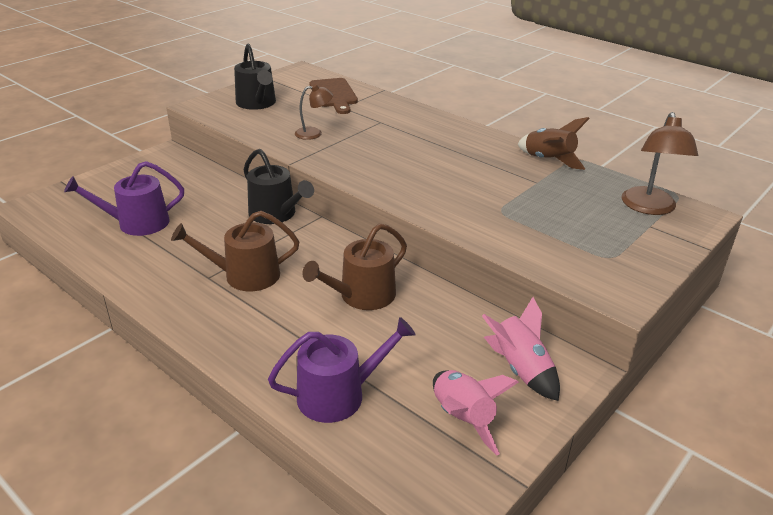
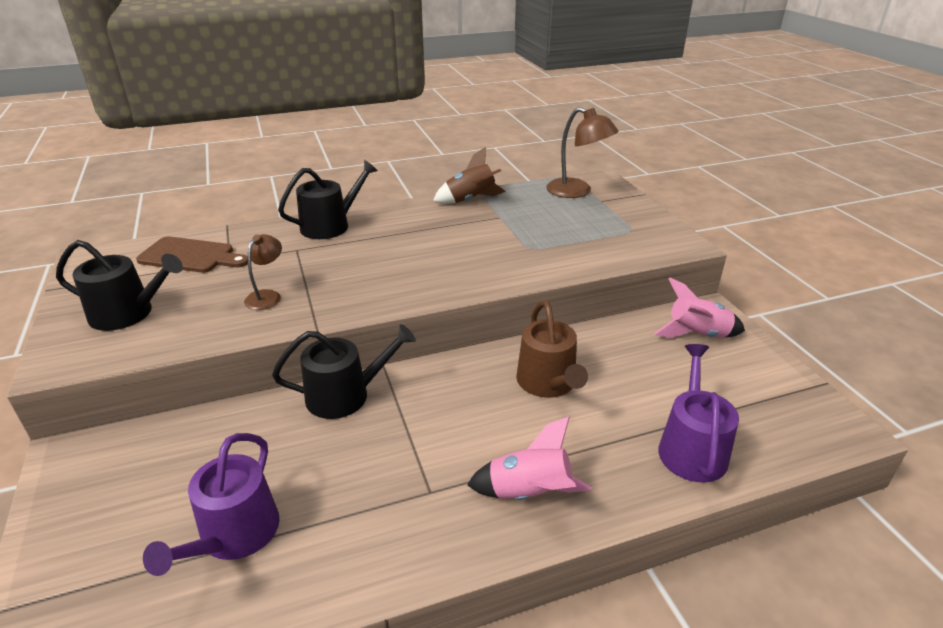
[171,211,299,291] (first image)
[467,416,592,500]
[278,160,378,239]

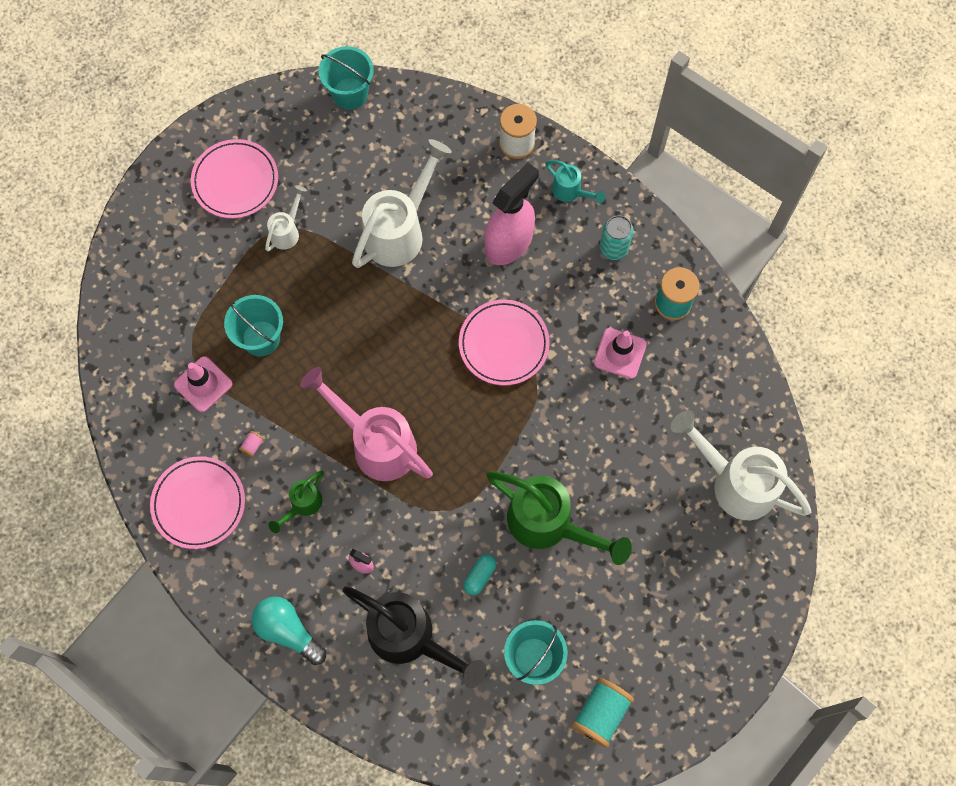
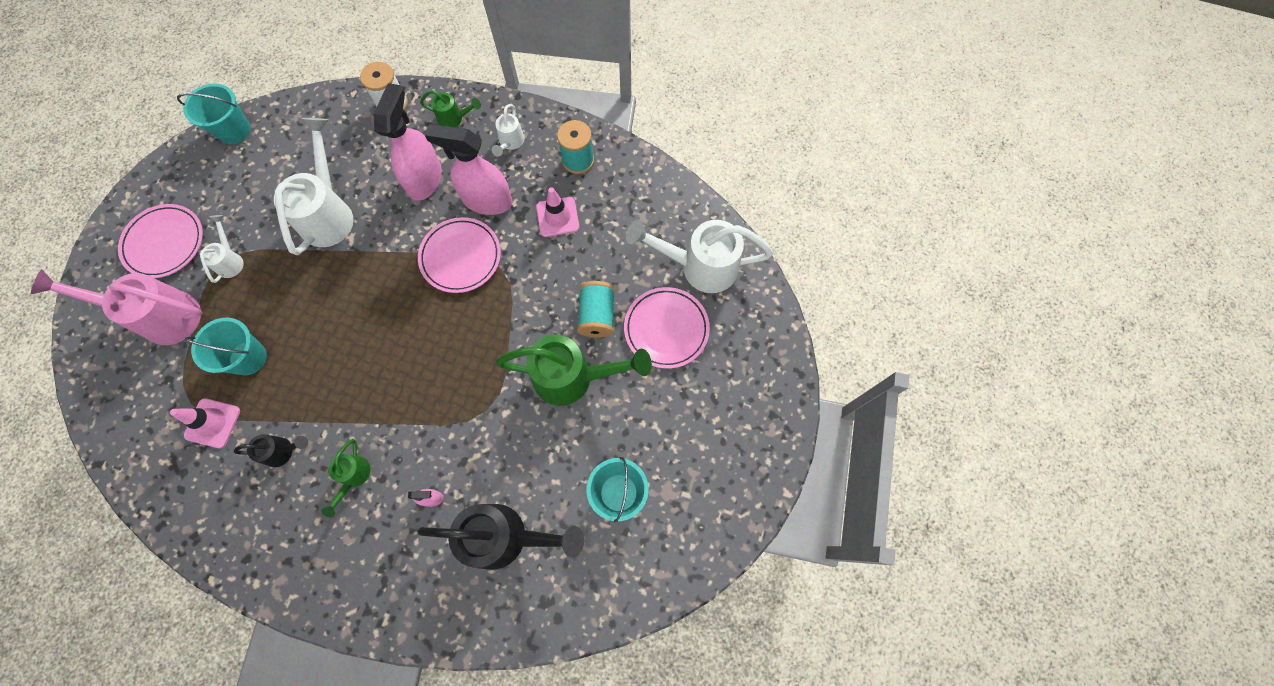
[420,90,481,127]
[492,104,525,157]
[31,269,202,345]
[234,434,308,467]
[624,287,710,369]
[464,554,497,595] (first image)
[252,596,326,665] (first image)
[577,281,615,338]
[425,124,513,215]

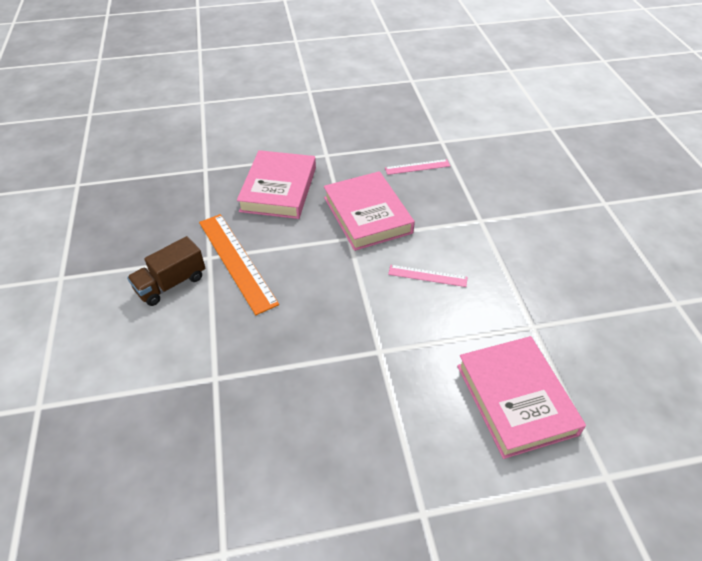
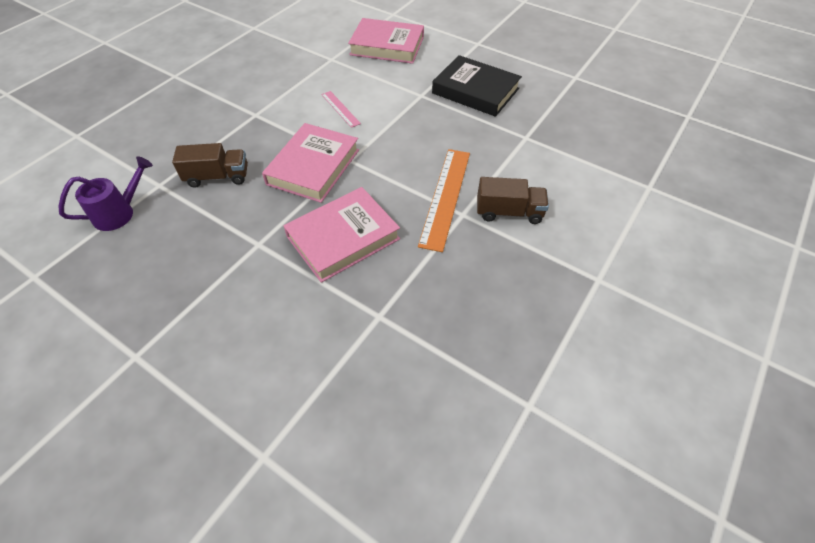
[172,143,248,188]
[348,18,424,64]
[432,55,522,117]
[58,156,153,231]

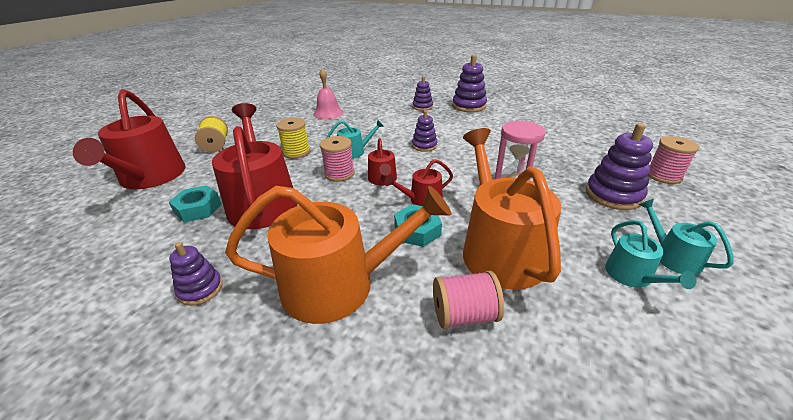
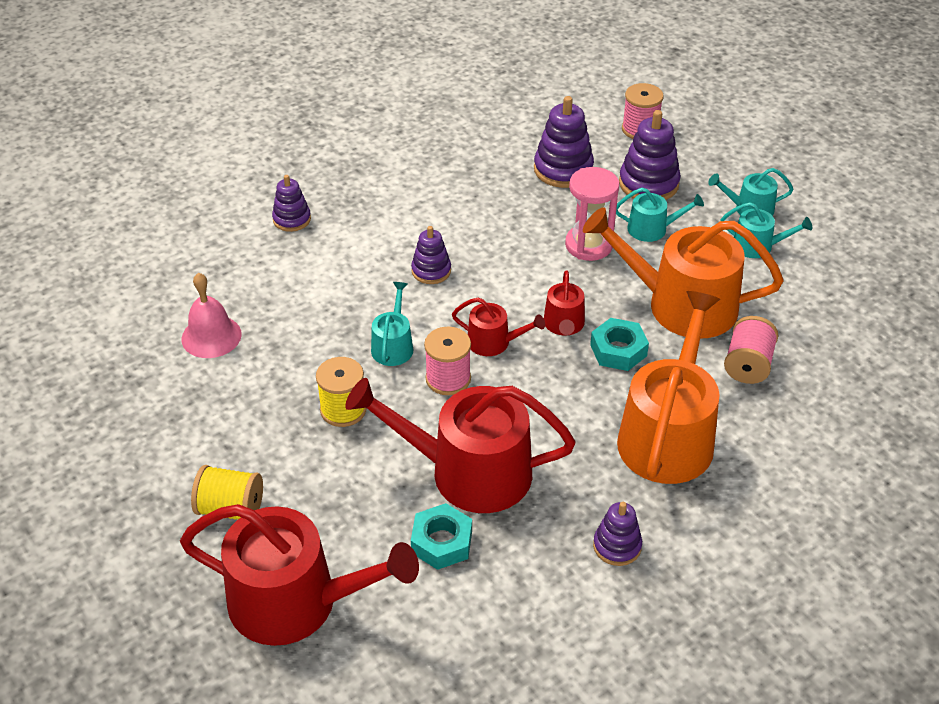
[534,96,594,188]
[616,188,704,242]

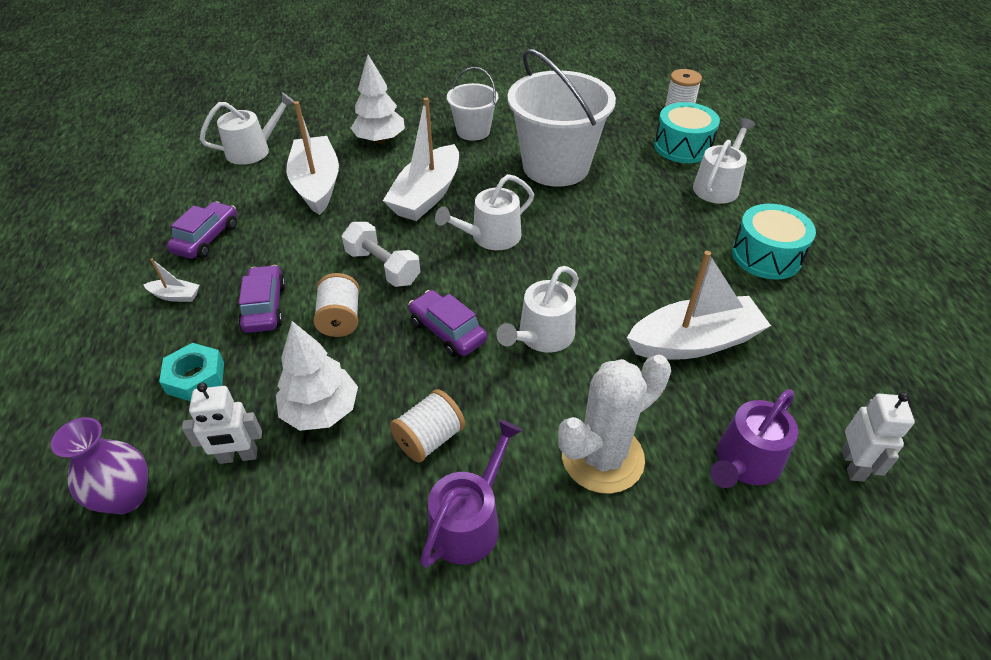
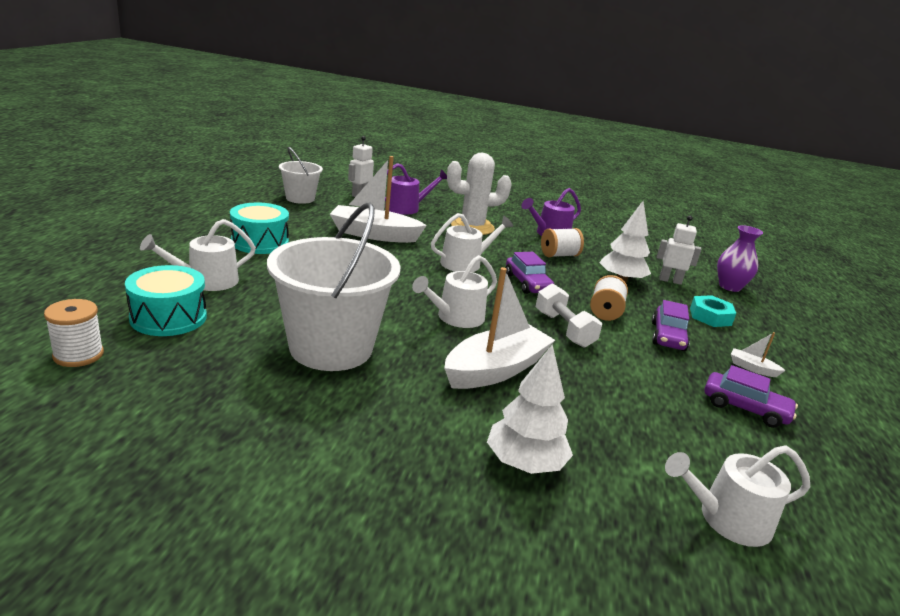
[279,147,323,204]
[286,101,339,215] (first image)
[412,255,497,328]
[704,365,798,428]

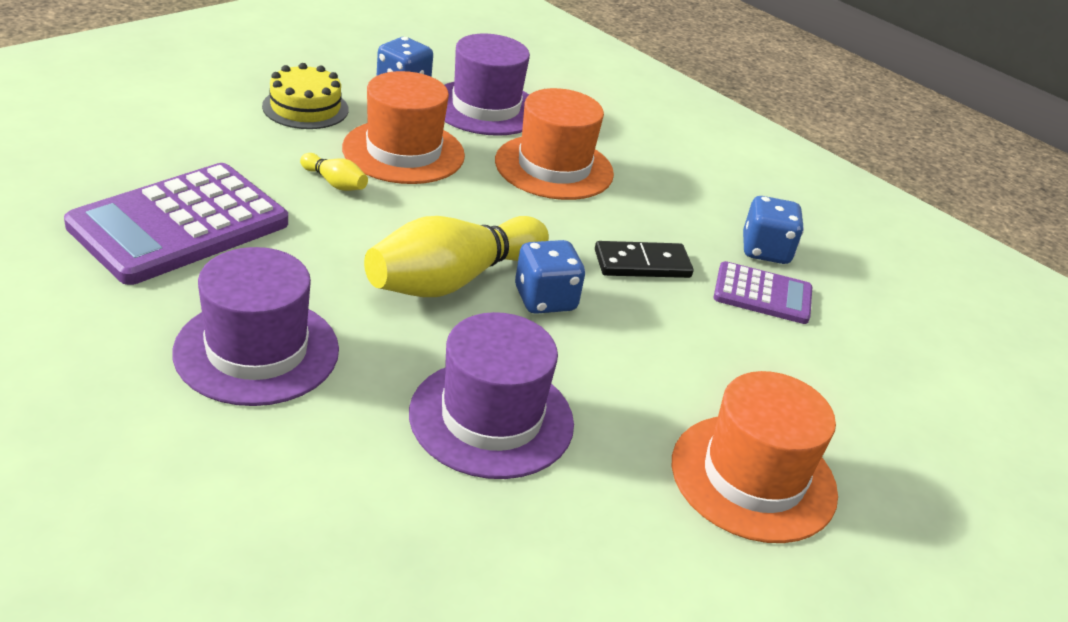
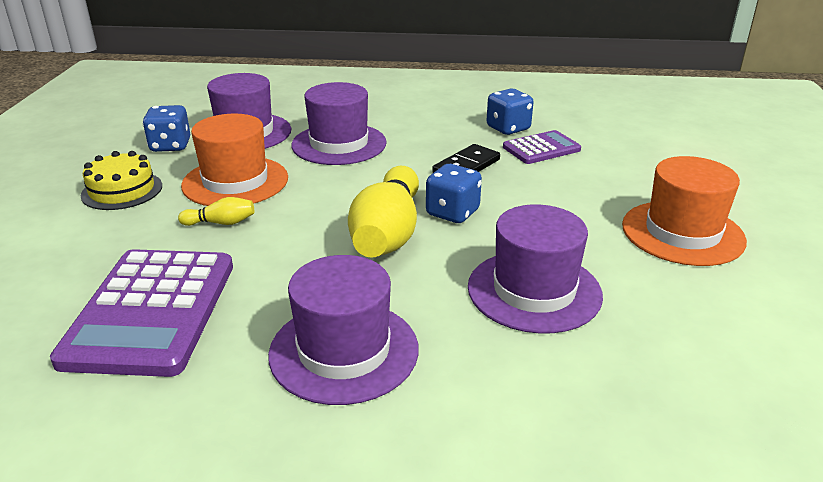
[291,82,387,165]

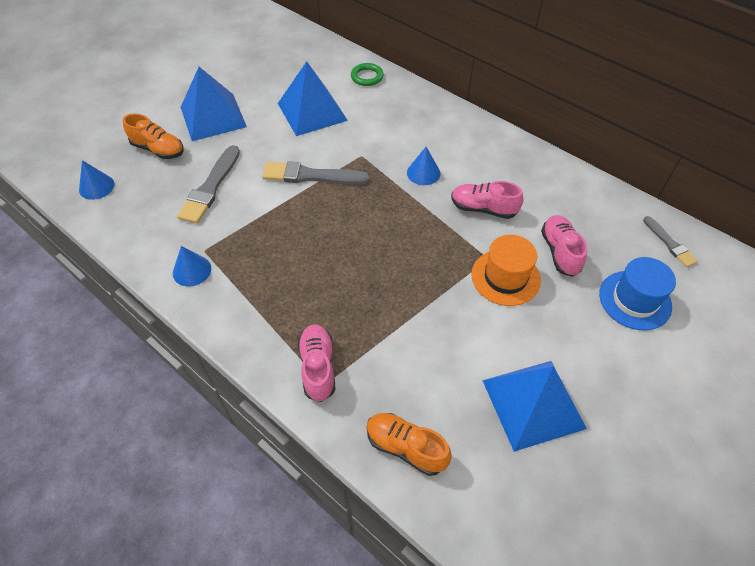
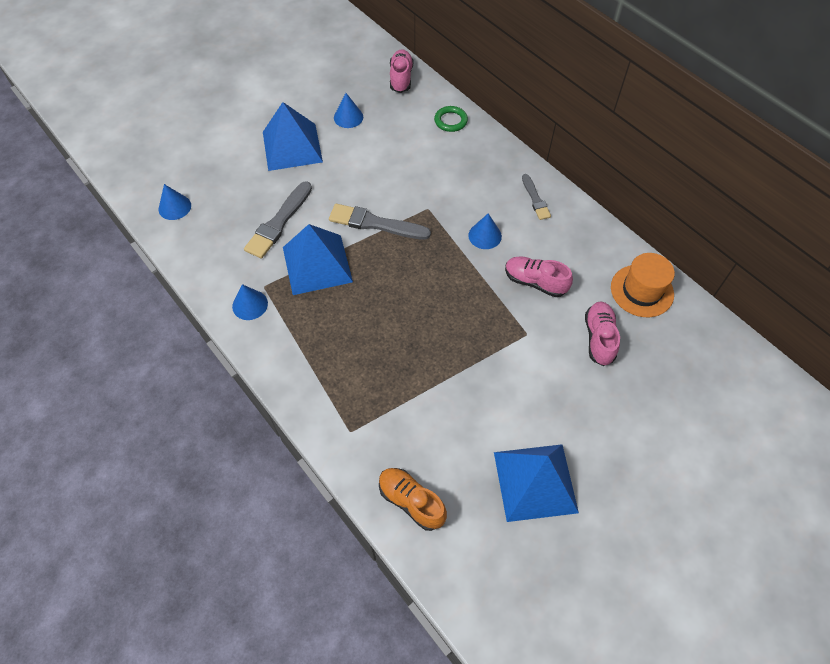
[283,224,353,295]
[123,113,184,159] (first image)
[522,174,551,220]
[611,253,675,317]
[599,257,676,330] (first image)
[390,49,413,93]
[334,93,363,128]

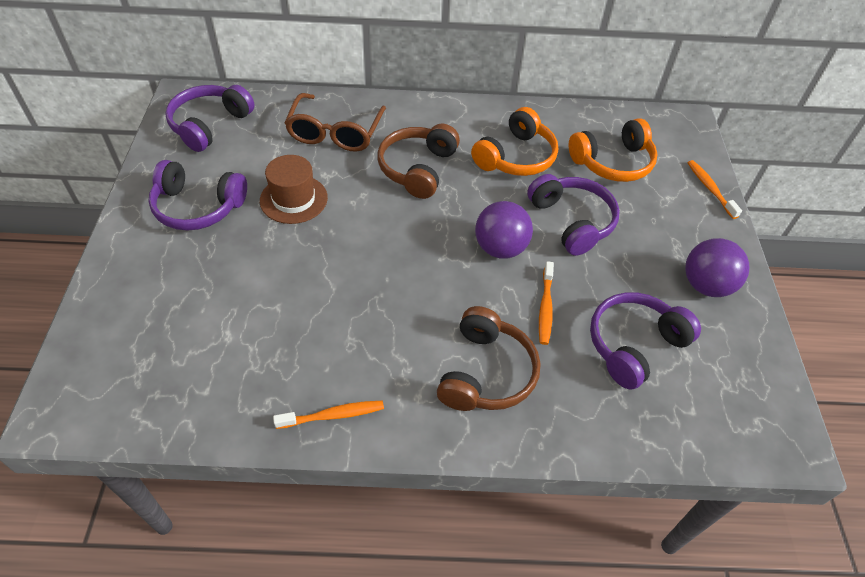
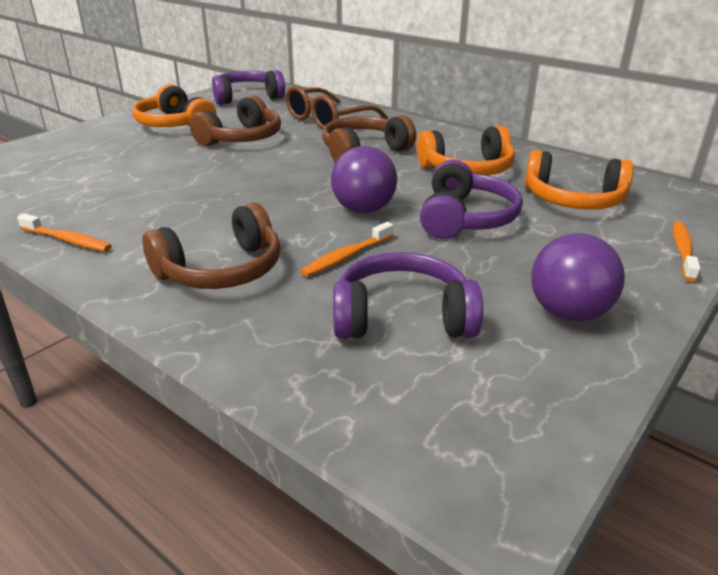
[189,95,281,146]
[133,84,217,127]

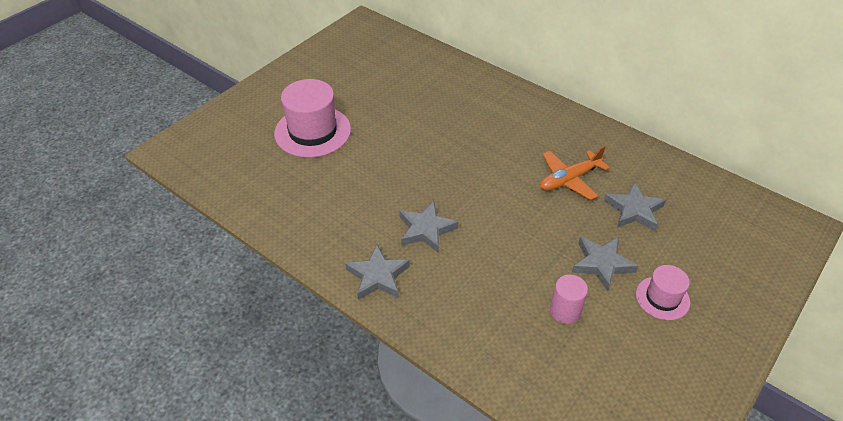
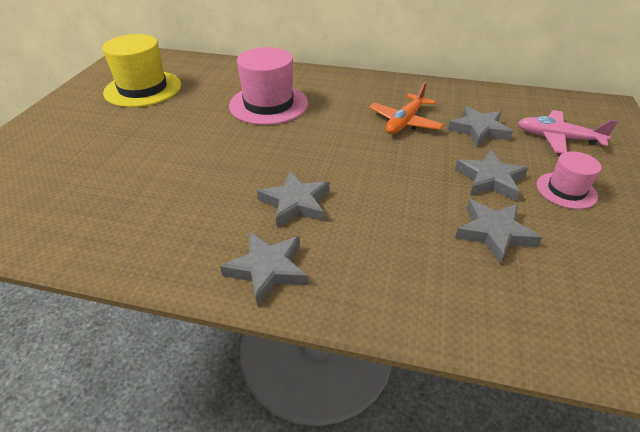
[229,47,308,125]
[455,199,543,263]
[102,34,181,107]
[518,110,618,153]

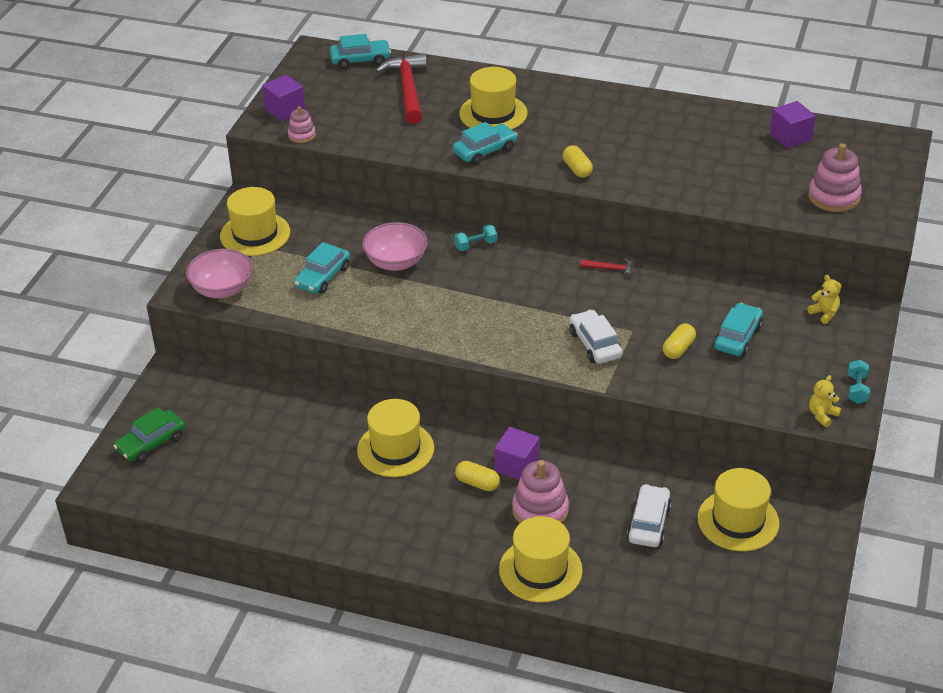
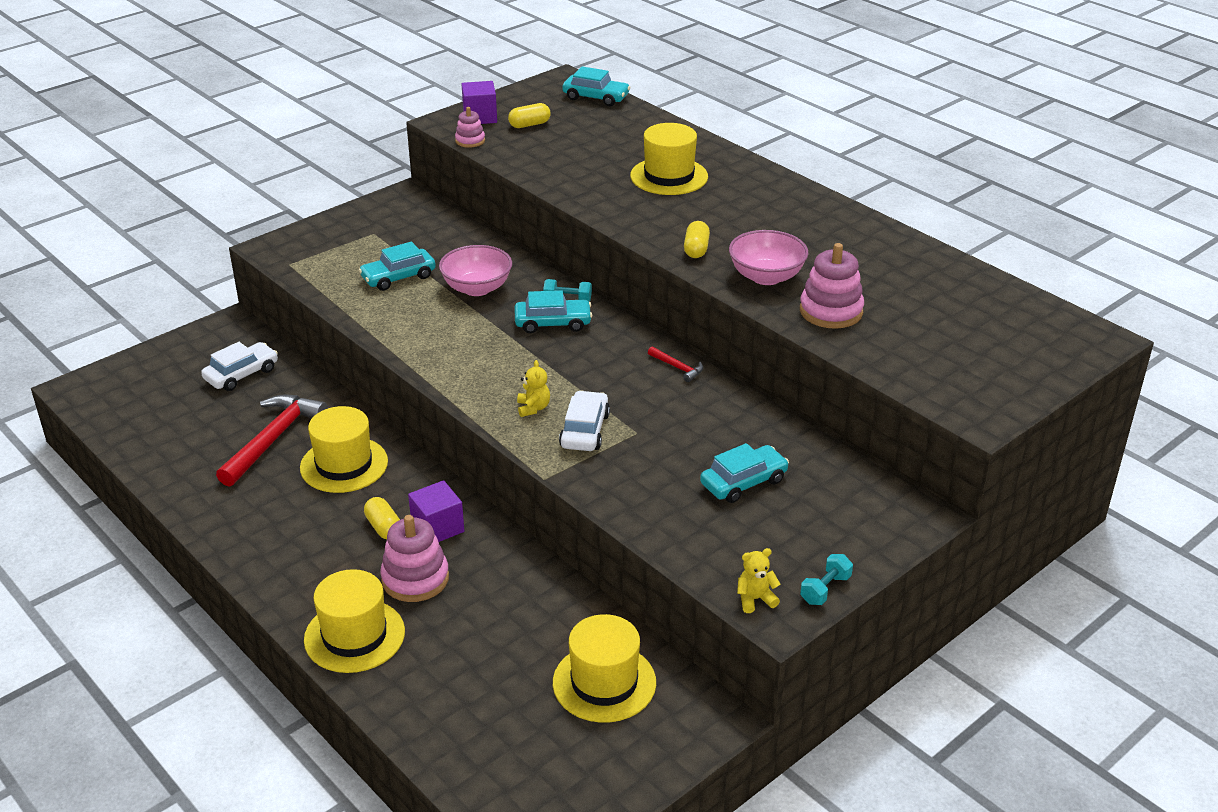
[216,394,328,487]
[770,101,815,149] (first image)
[514,290,592,333]
[800,243,864,329]
[220,187,290,256] (first image)
[729,230,808,285]
[517,360,550,417]
[508,103,551,128]
[113,407,185,463] (first image)
[201,342,278,391]

